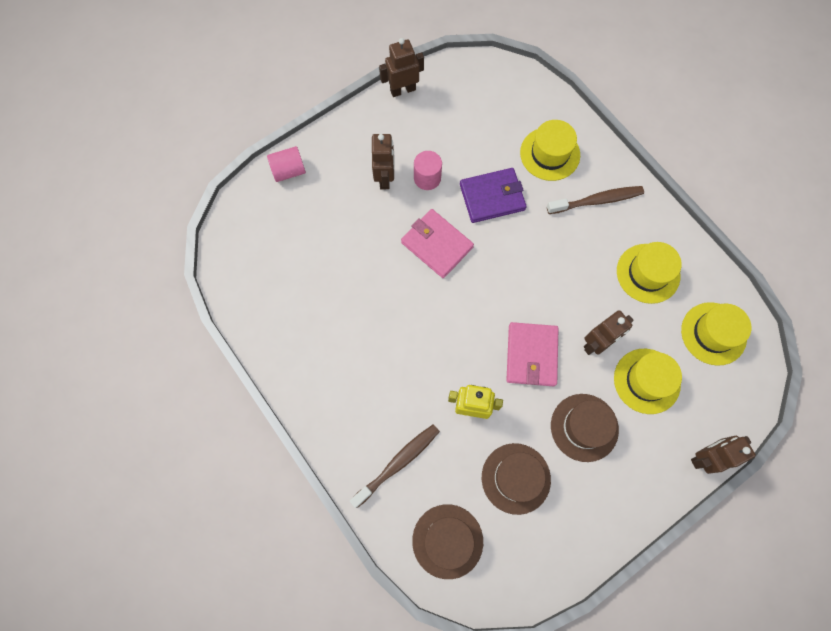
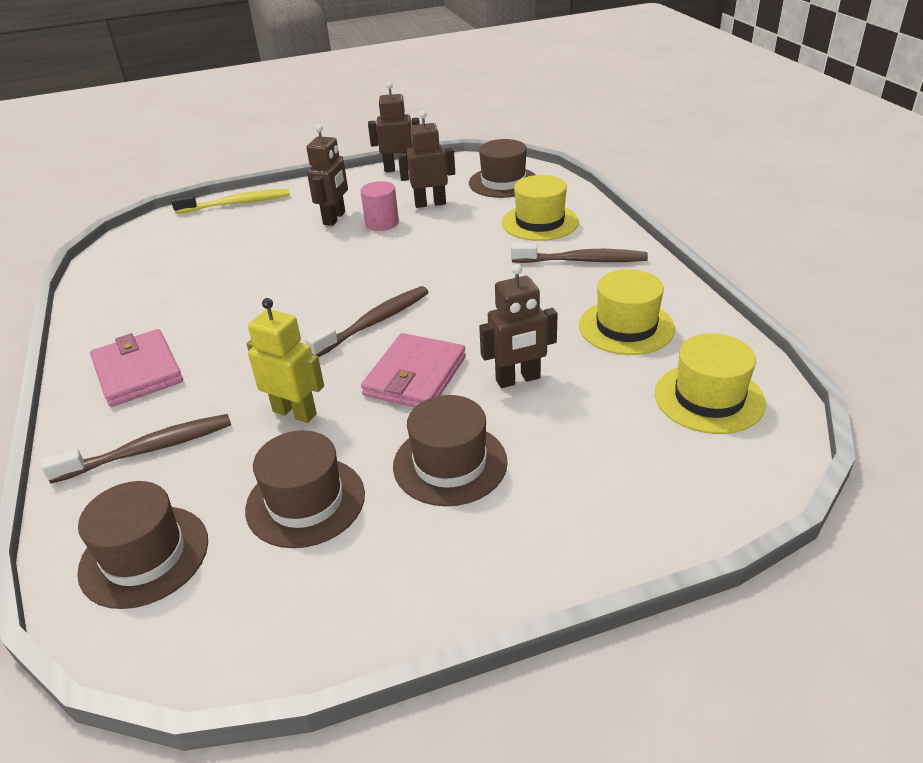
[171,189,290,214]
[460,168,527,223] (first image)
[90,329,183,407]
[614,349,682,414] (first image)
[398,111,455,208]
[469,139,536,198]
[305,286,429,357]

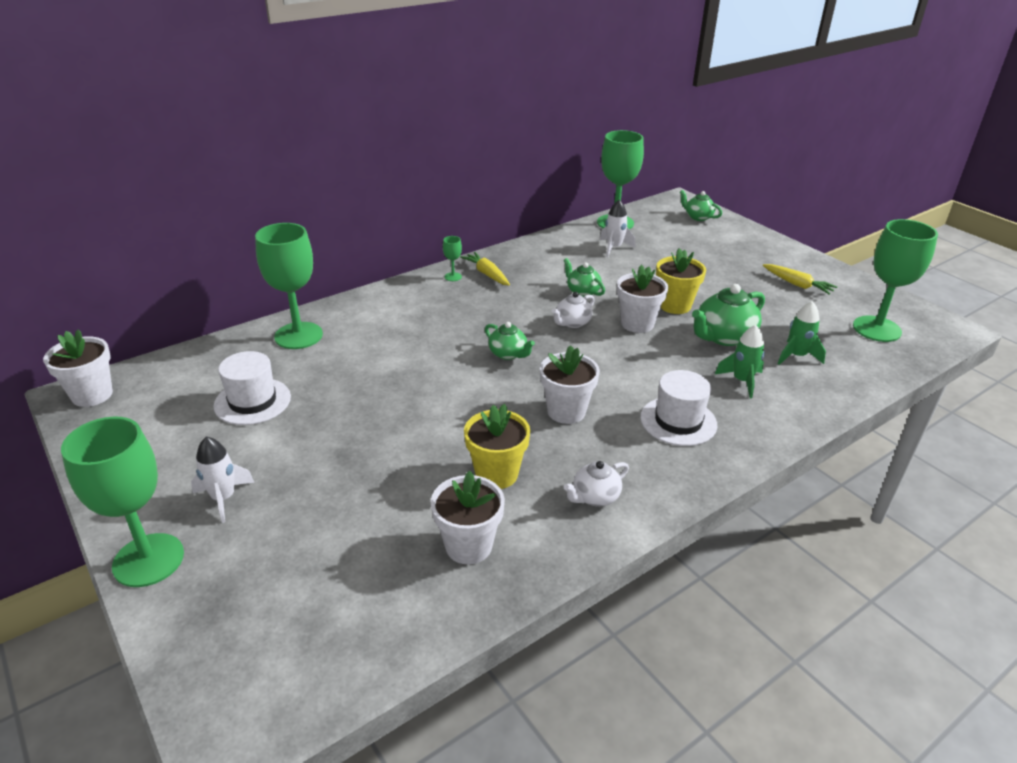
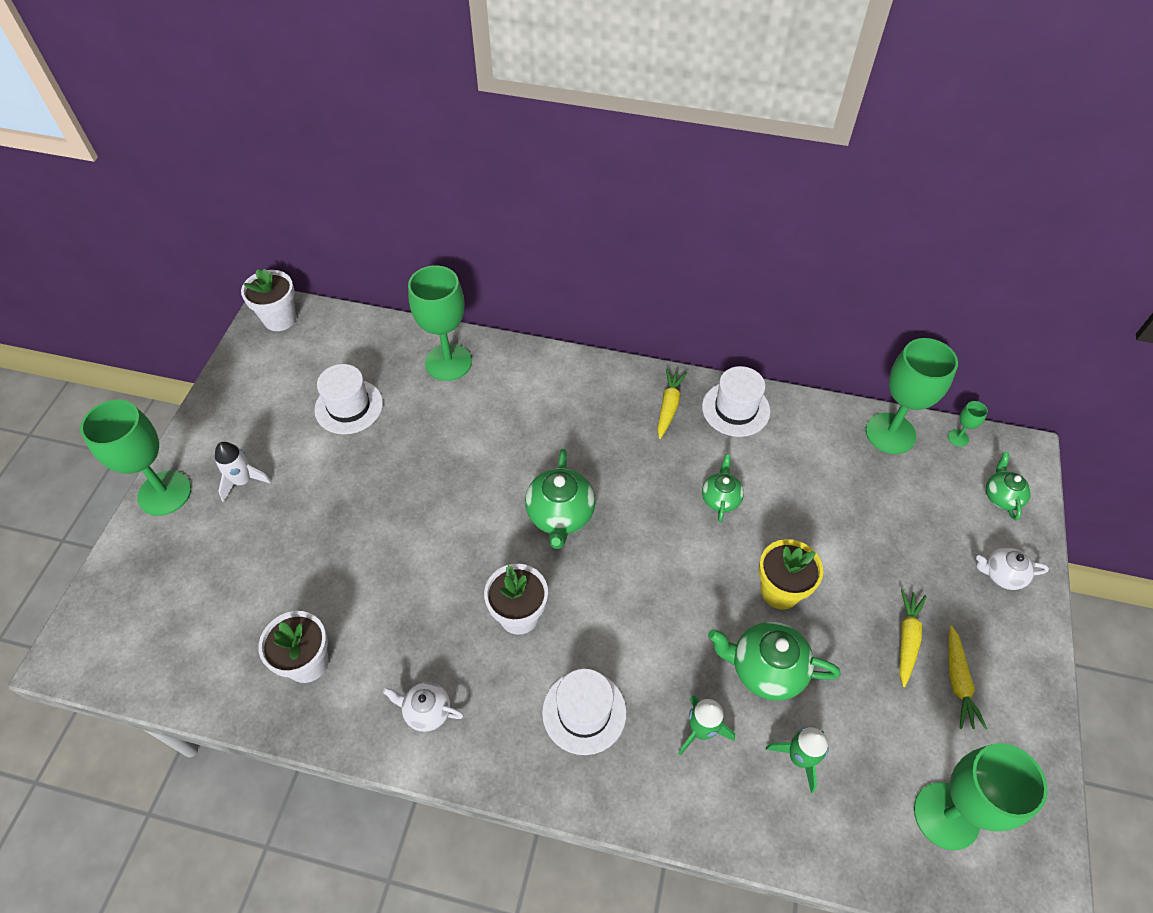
[600,200,636,257] (first image)
[948,401,988,447]
[617,265,668,333] (first image)
[976,547,1049,590]
[525,449,595,549]
[464,404,530,489] (first image)
[702,366,770,437]
[900,589,927,687]

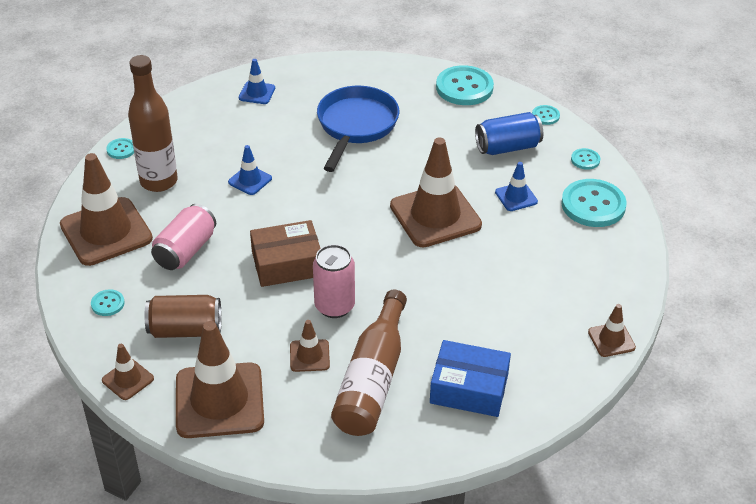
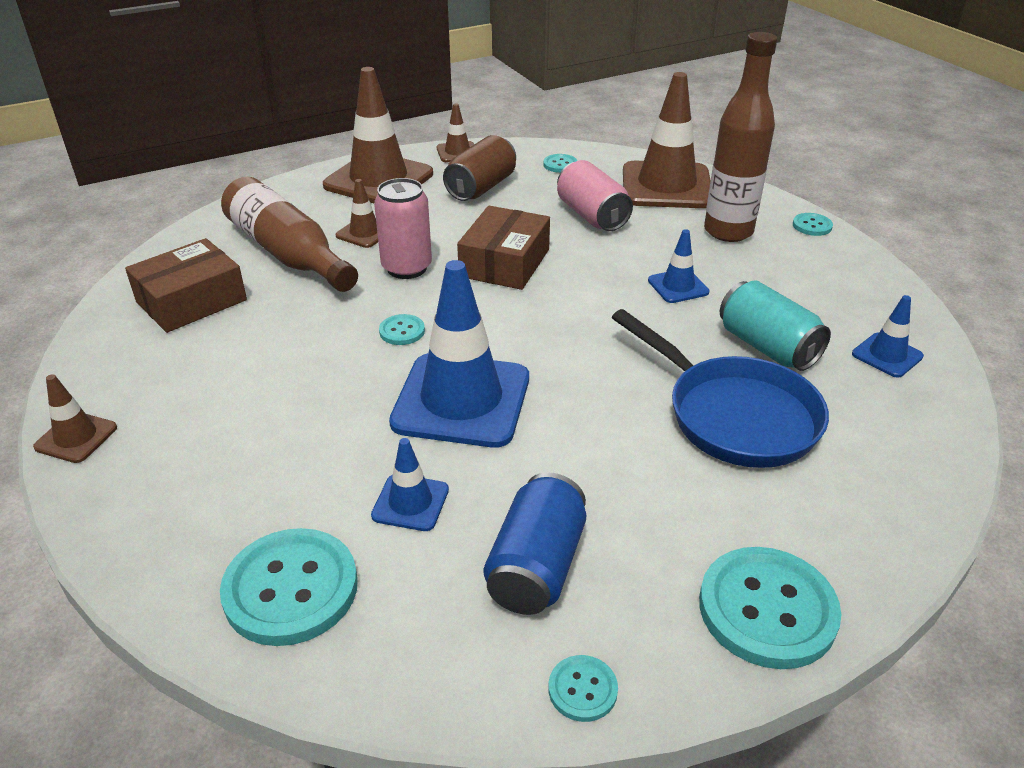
[389,260,529,448]
[379,314,425,345]
[125,238,247,333]
[720,280,831,371]

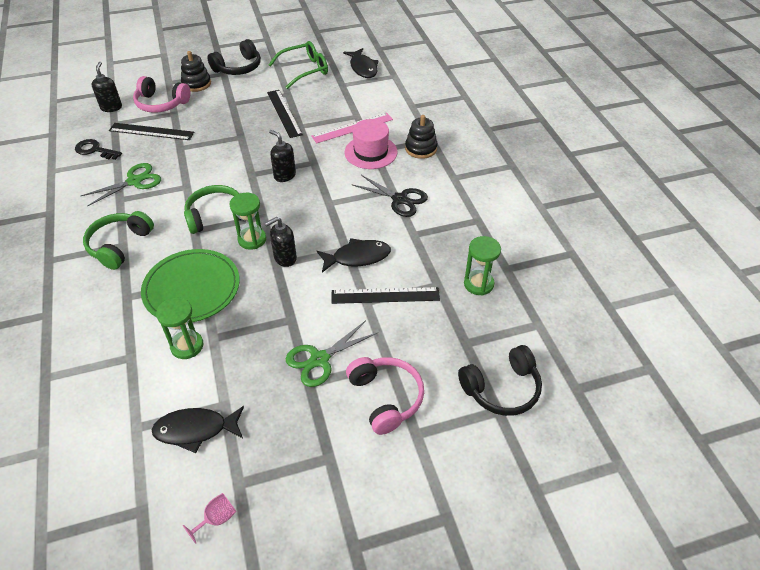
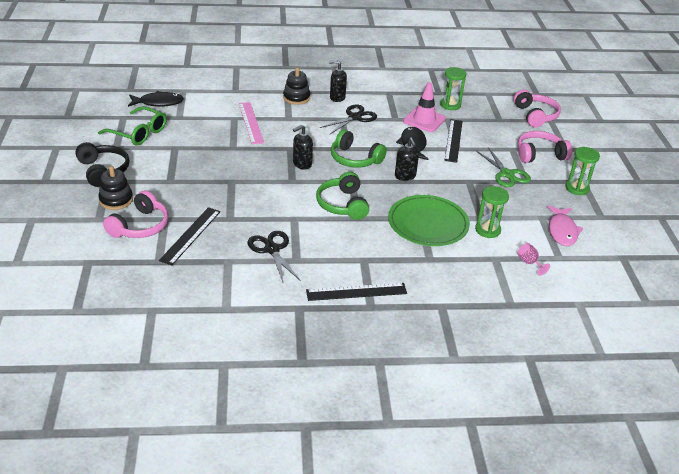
[98,106,167,146]
[329,60,347,102]
[306,283,407,301]
[345,119,397,169] (first image)
[75,139,122,160] (first image)
[248,231,300,284]
[565,147,600,195]
[331,129,387,168]
[513,90,561,128]
[547,205,583,246]
[517,243,550,276]
[403,82,446,132]

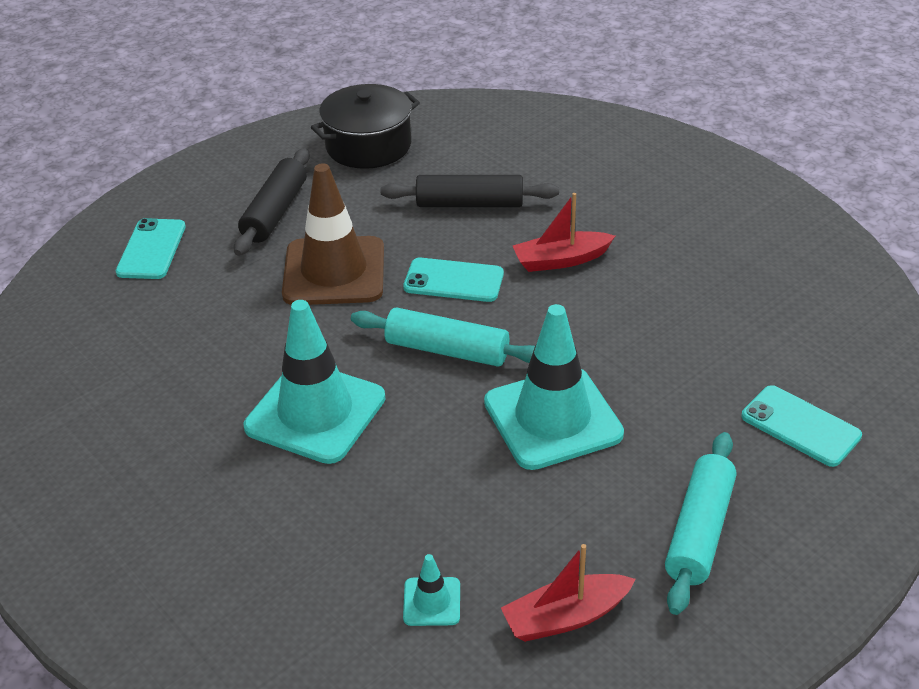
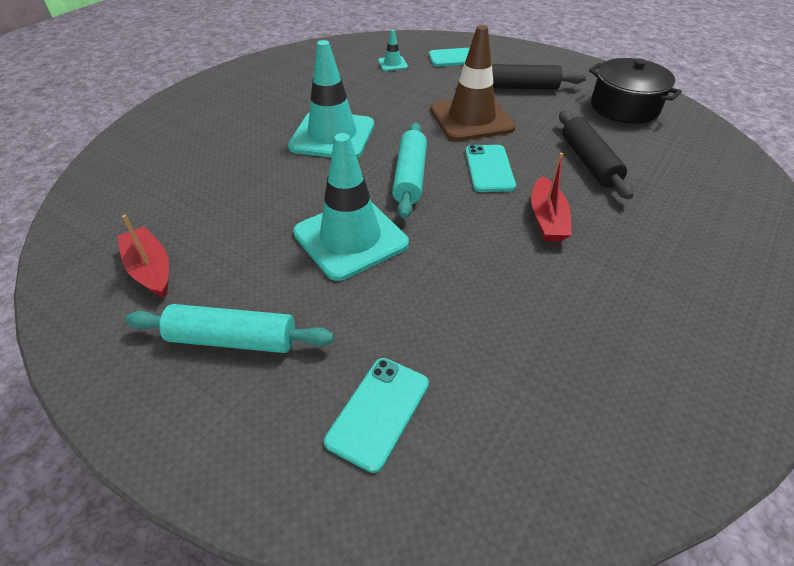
[531,153,572,242]
[378,30,408,71]

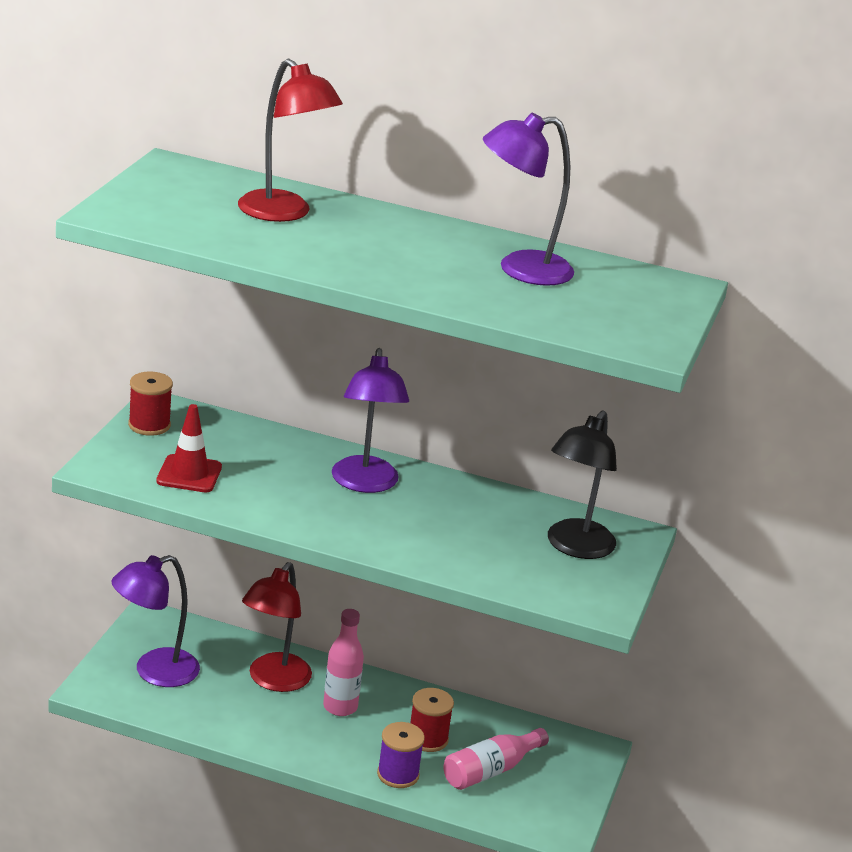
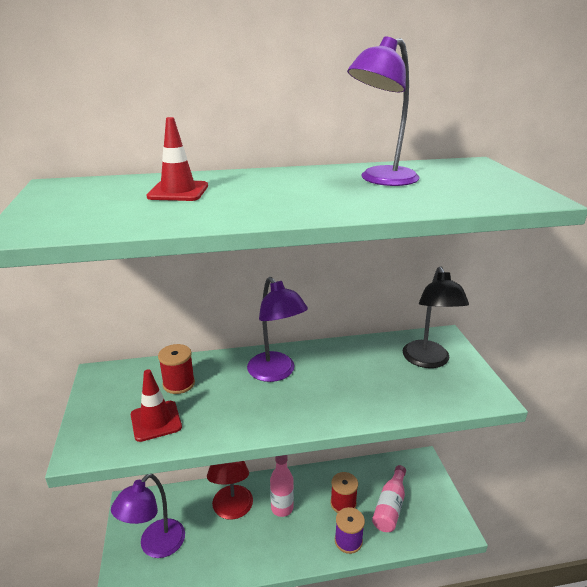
[147,117,208,201]
[158,344,195,394]

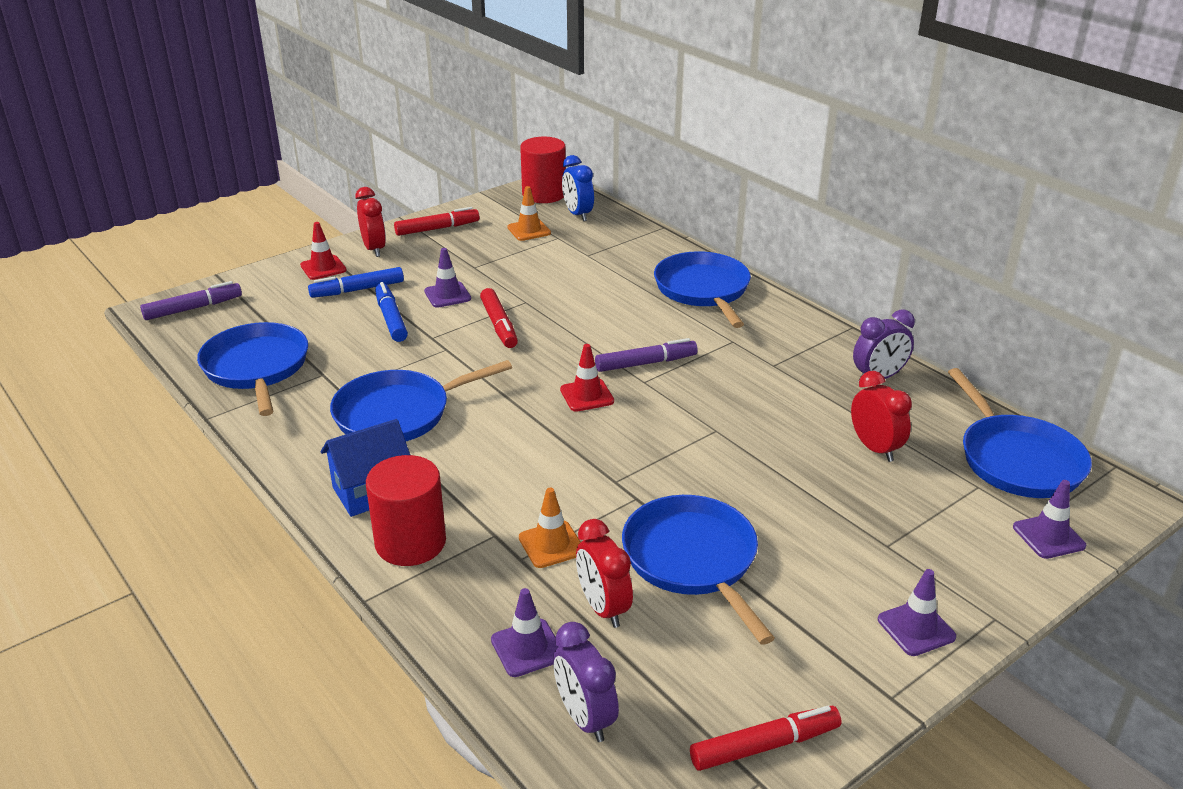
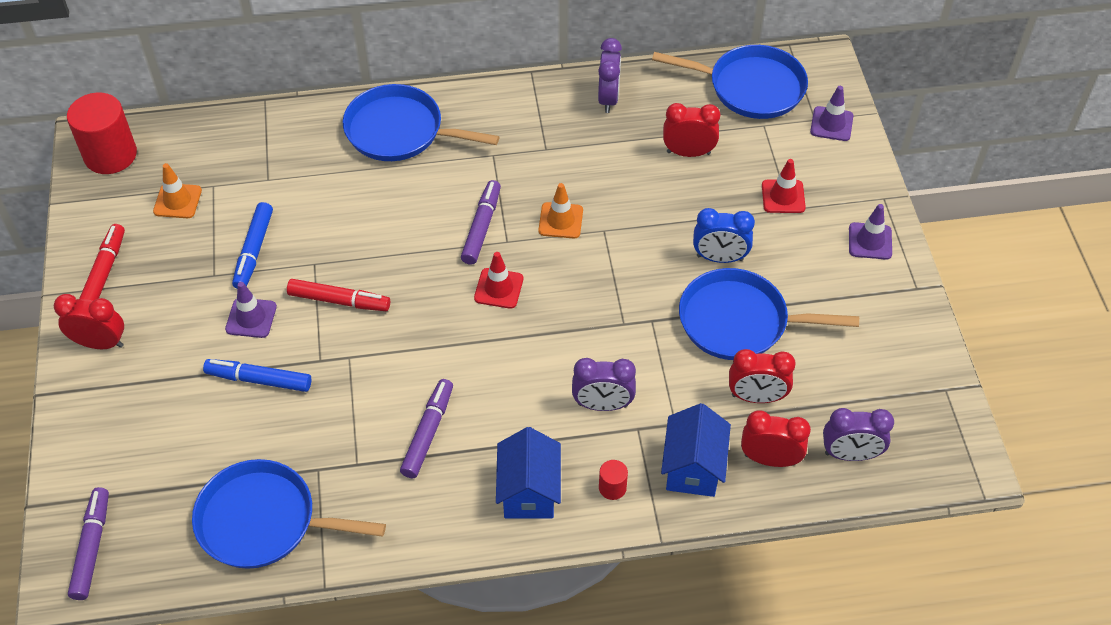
[693,208,755,263]
[762,159,806,213]
[232,202,273,288]
[400,379,453,478]
[599,460,628,500]
[538,183,583,238]
[741,411,811,467]
[690,706,842,771] (first image)
[572,358,636,411]
[661,403,731,497]

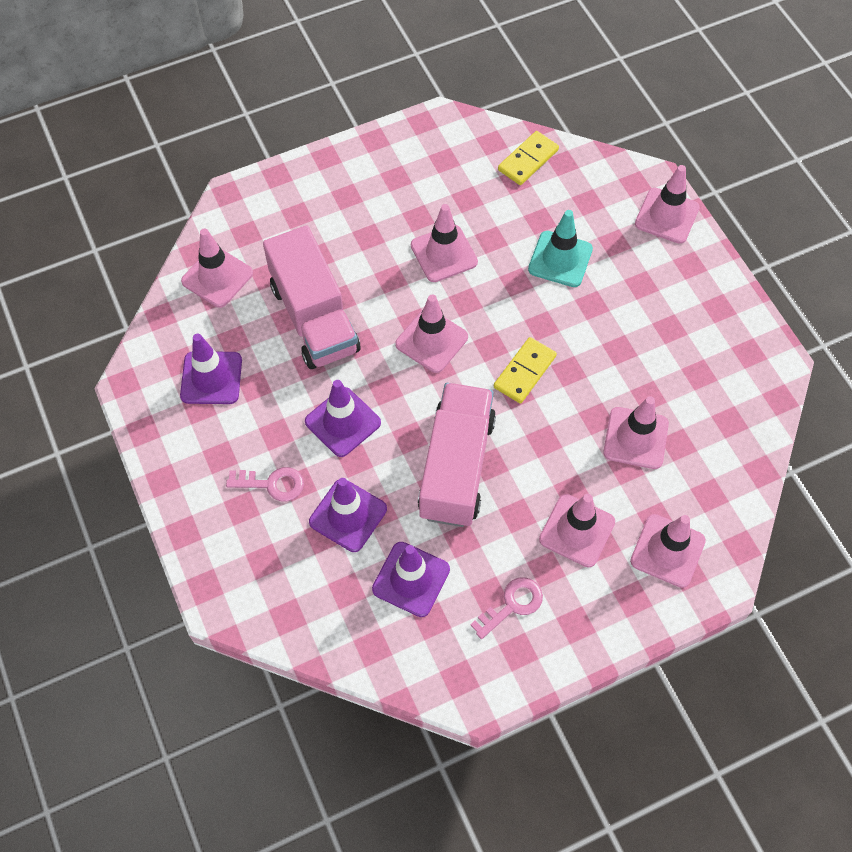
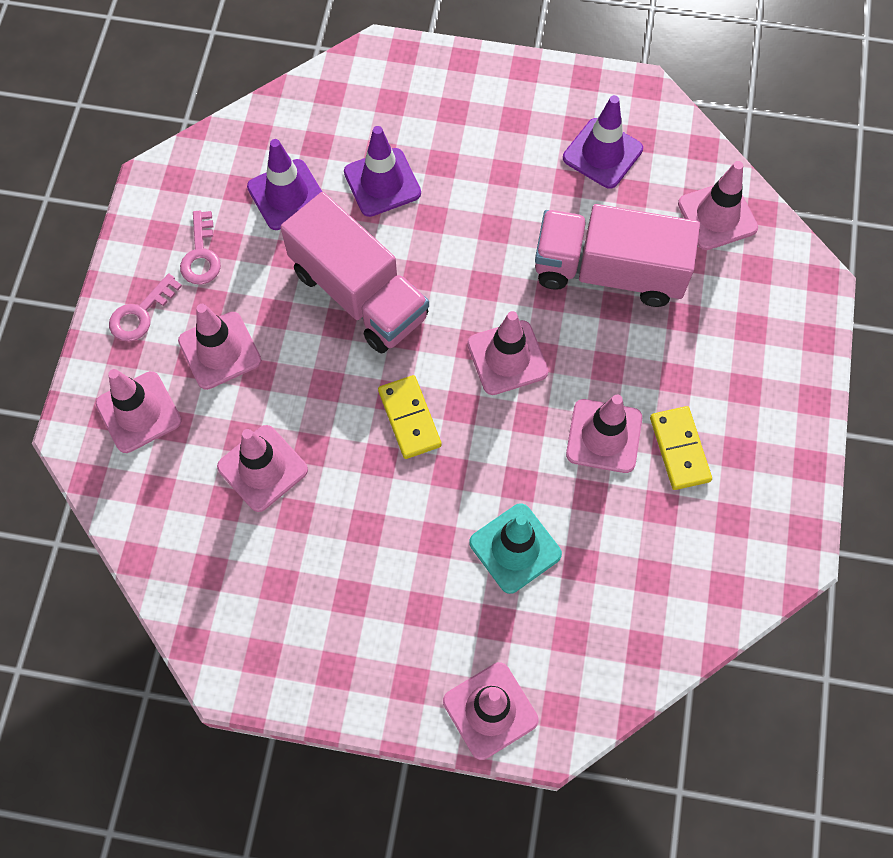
[650,406,712,490]
[305,380,381,457] (first image)
[109,273,182,342]

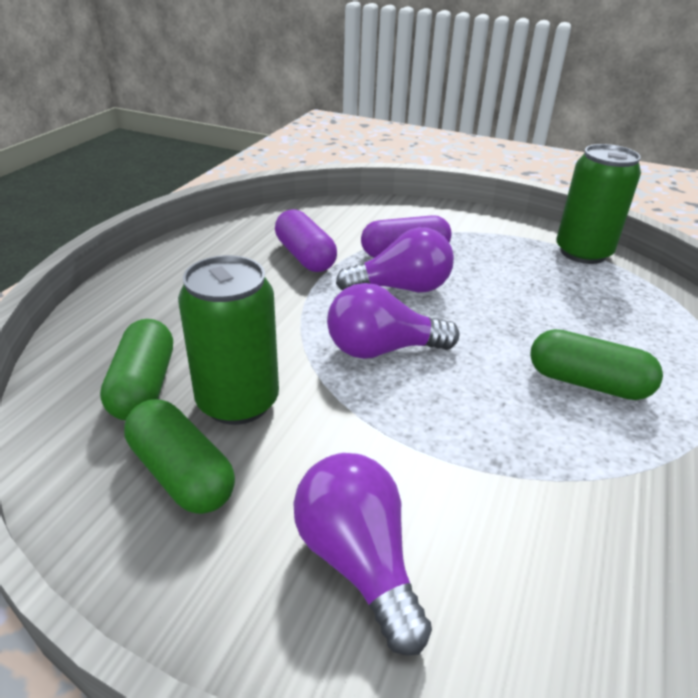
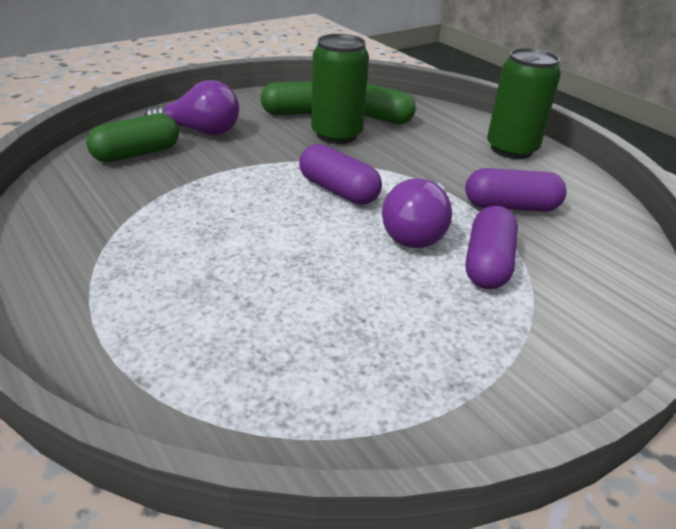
[487,48,561,159]
[299,144,382,205]
[86,113,179,163]

